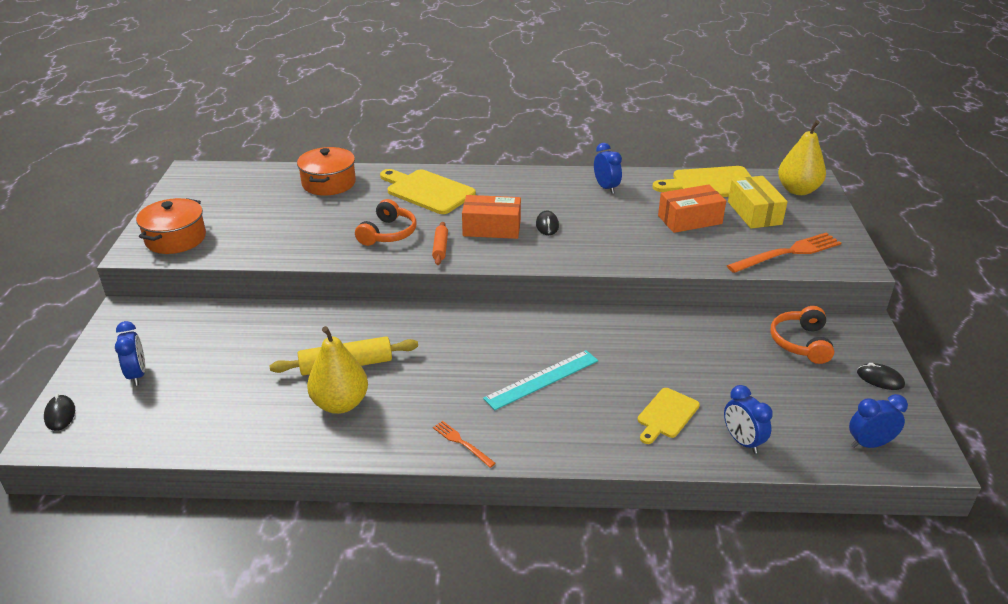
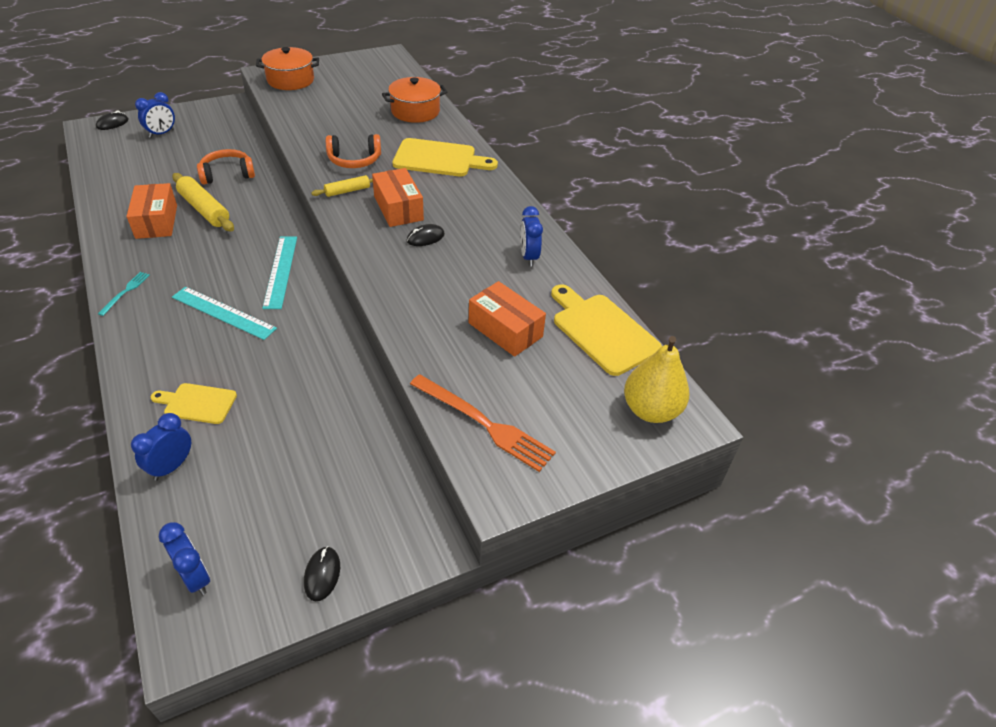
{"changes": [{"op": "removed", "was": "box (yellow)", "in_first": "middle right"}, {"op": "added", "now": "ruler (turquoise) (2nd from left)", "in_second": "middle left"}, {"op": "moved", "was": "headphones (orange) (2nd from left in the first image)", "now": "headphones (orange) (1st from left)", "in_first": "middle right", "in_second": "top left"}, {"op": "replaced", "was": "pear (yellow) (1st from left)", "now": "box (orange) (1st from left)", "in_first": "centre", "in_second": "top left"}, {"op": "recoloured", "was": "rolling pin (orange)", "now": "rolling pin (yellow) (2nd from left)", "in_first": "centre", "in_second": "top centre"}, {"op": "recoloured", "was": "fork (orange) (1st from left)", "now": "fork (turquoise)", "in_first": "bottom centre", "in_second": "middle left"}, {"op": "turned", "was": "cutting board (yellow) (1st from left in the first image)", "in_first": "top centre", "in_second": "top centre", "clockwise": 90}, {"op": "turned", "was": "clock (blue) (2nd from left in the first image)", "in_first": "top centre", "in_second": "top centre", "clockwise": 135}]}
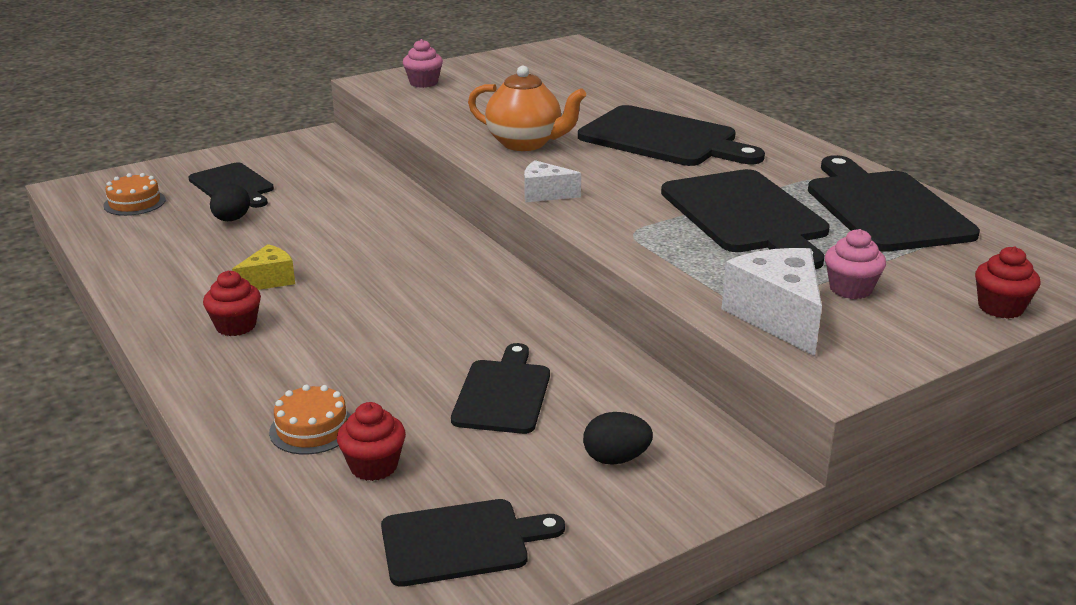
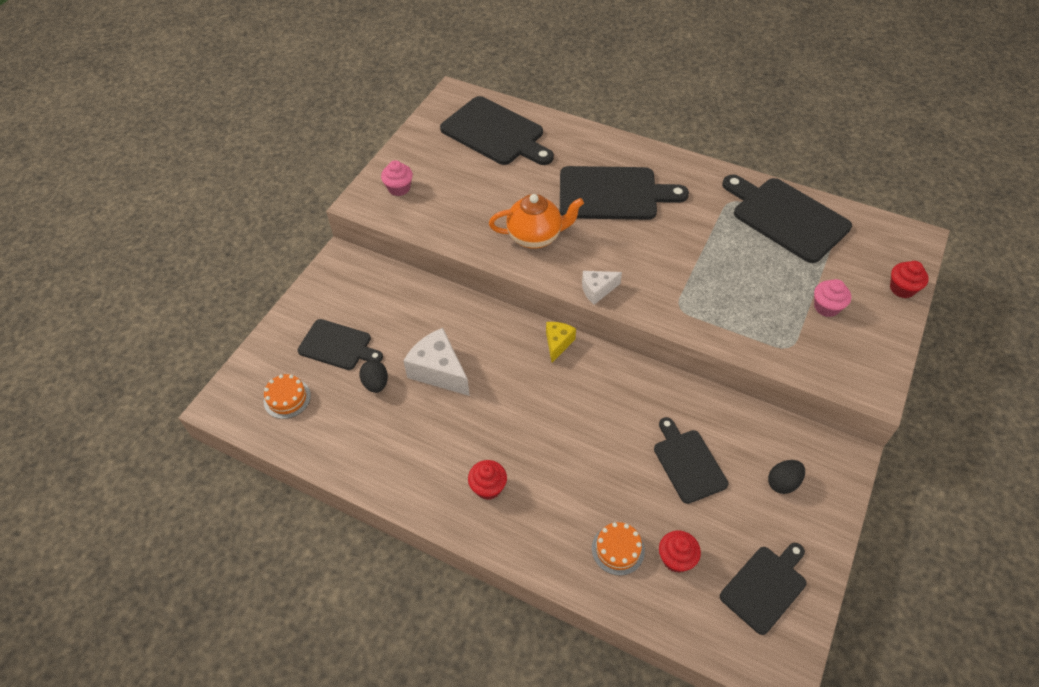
{"changes": [{"op": "moved", "was": "cheese (yellow)", "in_first": "middle left", "in_second": "centre"}, {"op": "moved", "was": "cutting board (black) (5th from left in the first image)", "now": "cutting board (black) (2nd from left)", "in_first": "middle right", "in_second": "top centre"}, {"op": "moved", "was": "cheese (white) (2nd from left in the first image)", "now": "cheese (white) (1st from left)", "in_first": "middle right", "in_second": "centre"}]}
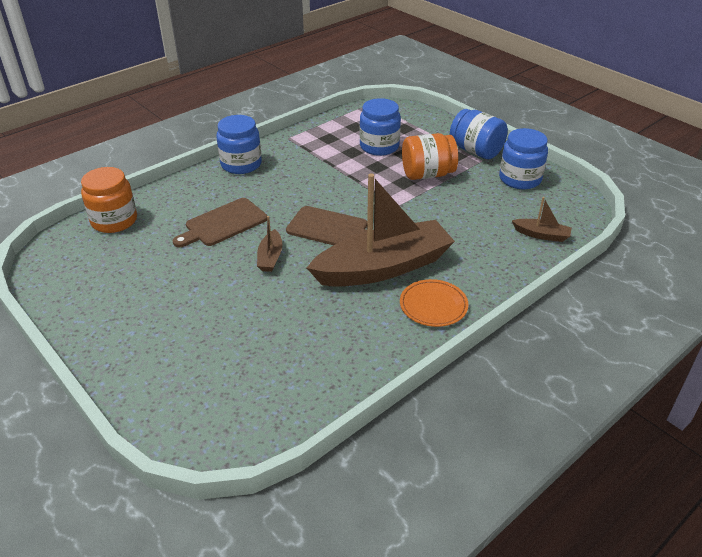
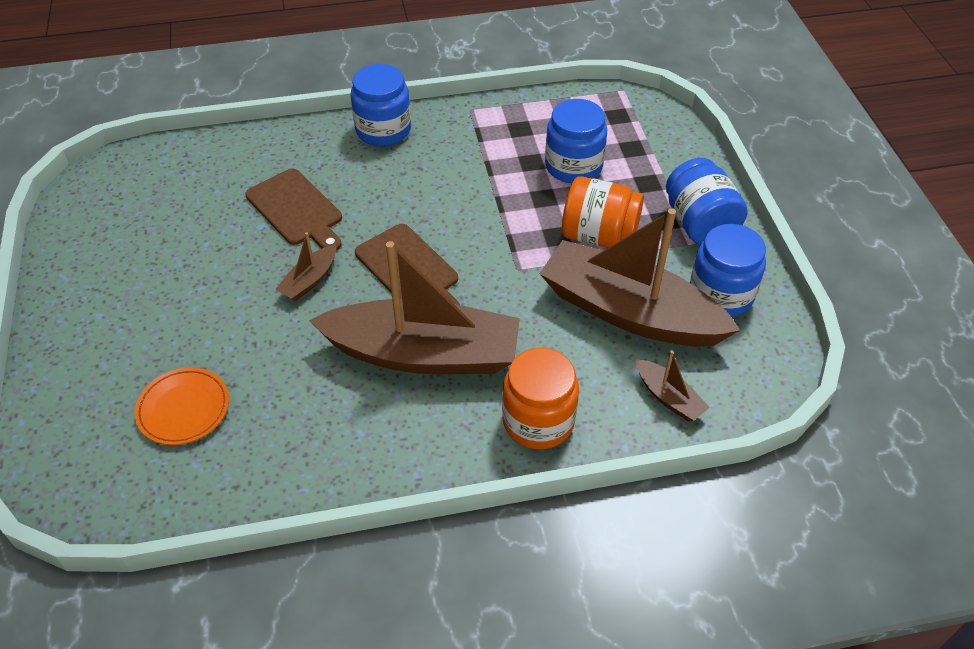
{"changes": [{"op": "added", "now": "boat (brown) (3rd from left)", "in_second": "centre"}, {"op": "moved", "was": "jar (orange) (1st from left)", "in_first": "middle left", "in_second": "centre"}, {"op": "moved", "was": "plate (orange)", "in_first": "centre", "in_second": "middle left"}, {"op": "turned", "was": "cutting board (brown) (1st from left)", "in_first": "middle left", "in_second": "top left", "clockwise": -120}]}
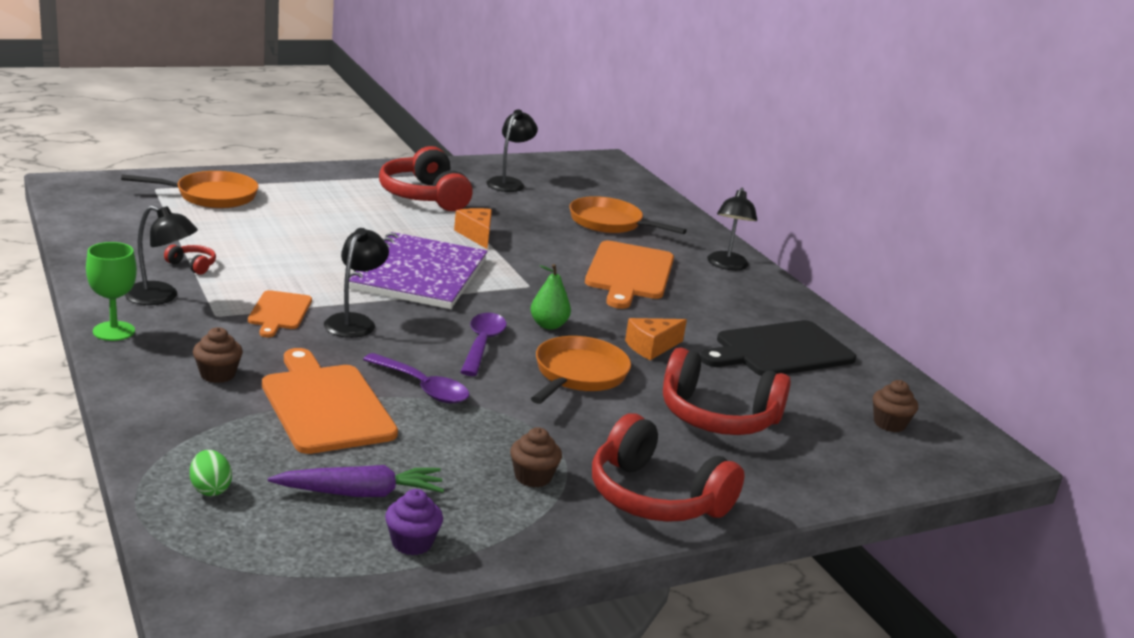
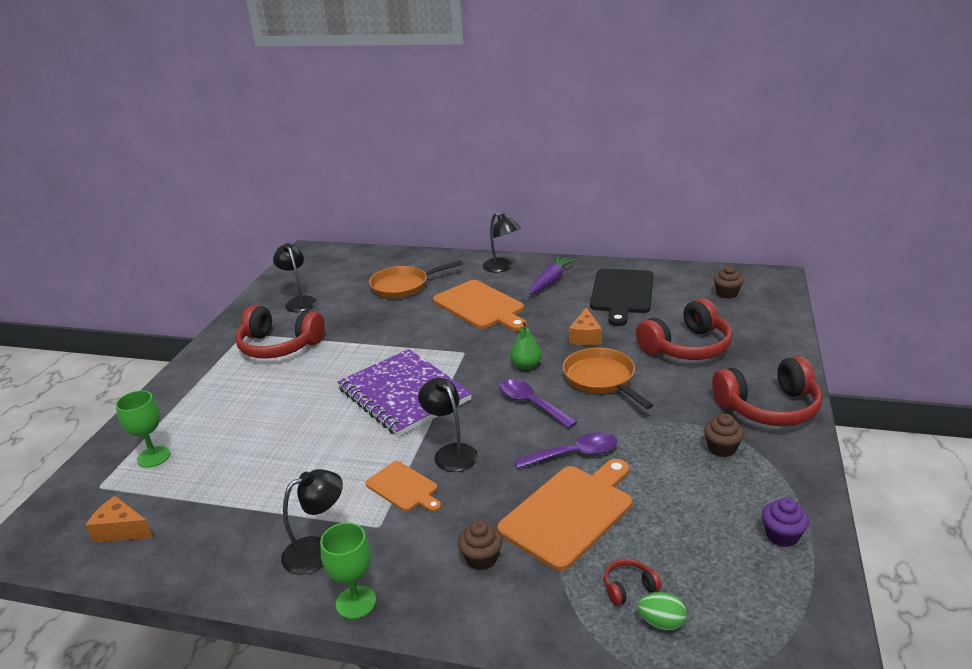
{"changes": [{"op": "moved", "was": "headphones (red) (1st from left in the first image)", "now": "headphones (red) (2nd from left)", "in_first": "middle left", "in_second": "bottom centre"}, {"op": "moved", "was": "carrot (purple)", "in_first": "bottom left", "in_second": "centre"}, {"op": "moved", "was": "cheese (orange) (1st from left)", "in_first": "centre", "in_second": "bottom left"}, {"op": "replaced", "was": "pan (orange) (1st from left)", "now": "goblet (green) (1st from left)", "in_first": "top left", "in_second": "middle left"}, {"op": "turned", "was": "cutting board (orange) (2nd from left in the first image)", "in_first": "middle left", "in_second": "bottom centre", "clockwise": 120}]}
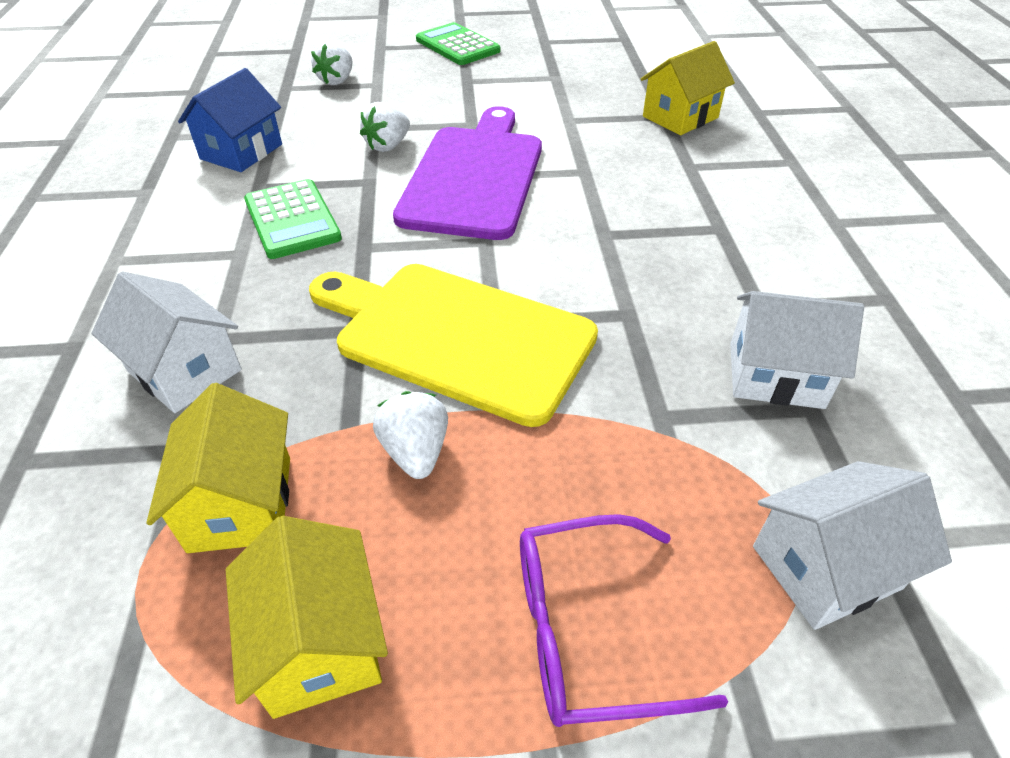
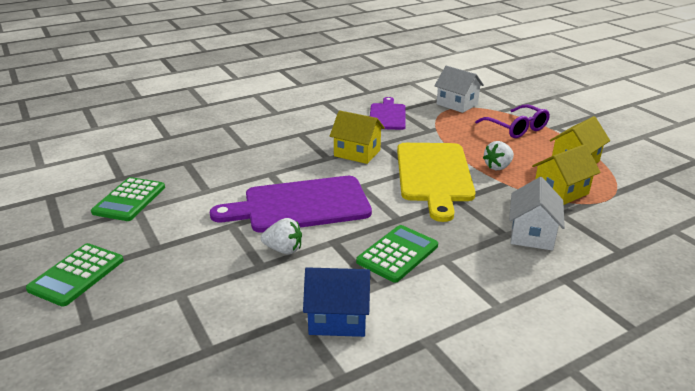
{"changes": [{"op": "removed", "was": "strawberry (white) (1st from left)", "in_first": "top left"}, {"op": "added", "now": "calculator (green) (2nd from left)", "in_second": "middle left"}, {"op": "moved", "was": "house (yellow) (3rd from left in the first image)", "now": "house (yellow) (1st from left)", "in_first": "top right", "in_second": "centre"}, {"op": "replaced", "was": "house (white) (2nd from left)", "now": "cutting board (purple) (2nd from left)", "in_first": "middle right", "in_second": "top centre"}]}
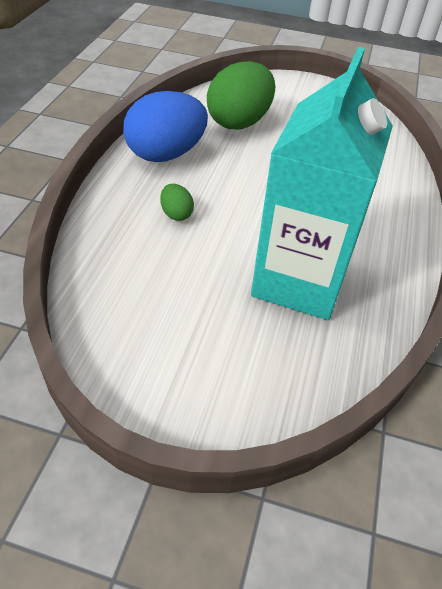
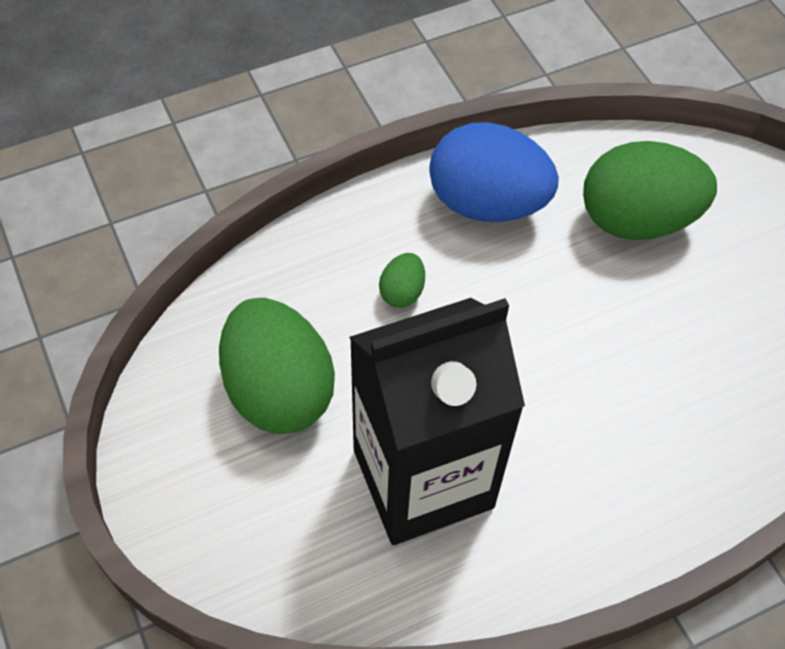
{"changes": [{"op": "added", "now": "egg (green) (1st from left)", "in_second": "centre"}, {"op": "recoloured", "was": "carton (turquoise)", "now": "carton (black)", "in_first": "top right", "in_second": "centre"}]}
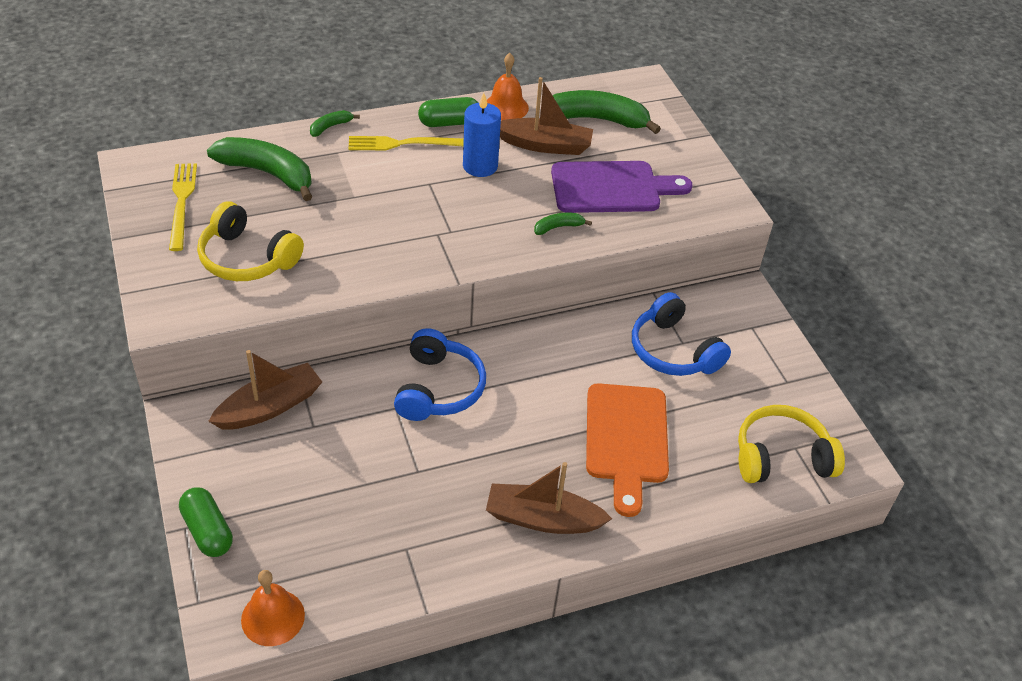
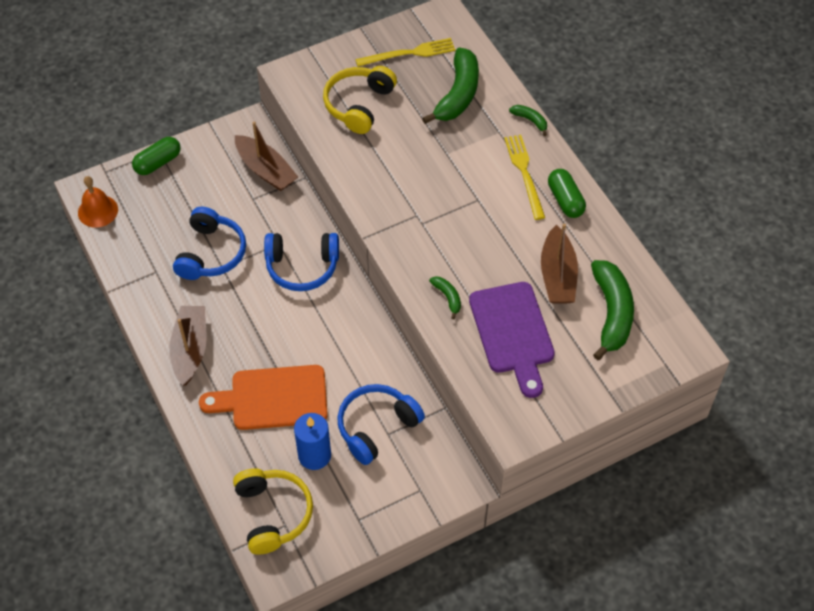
{"changes": [{"op": "removed", "was": "bell (orange) (2nd from left)", "in_first": "top centre"}, {"op": "added", "now": "headphones (blue) (1st from left)", "in_second": "middle left"}, {"op": "moved", "was": "candle (blue)", "in_first": "top centre", "in_second": "bottom centre"}]}
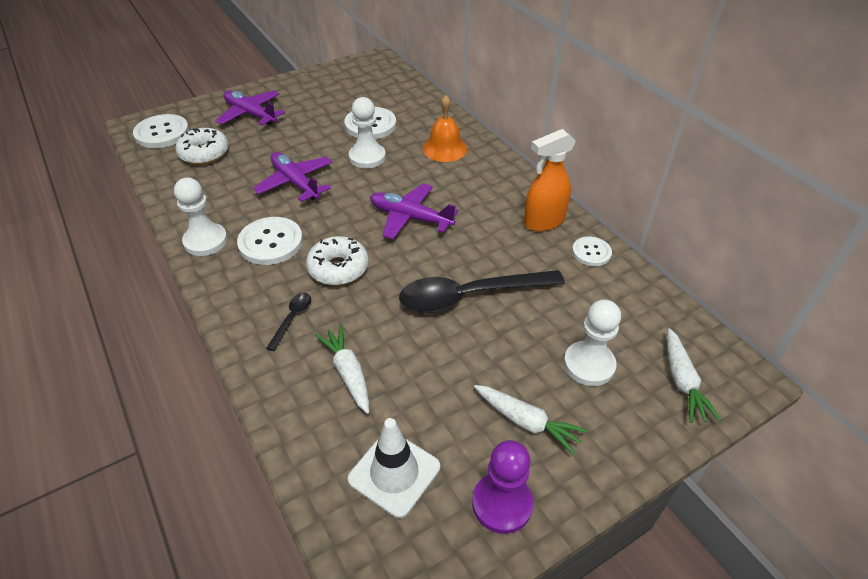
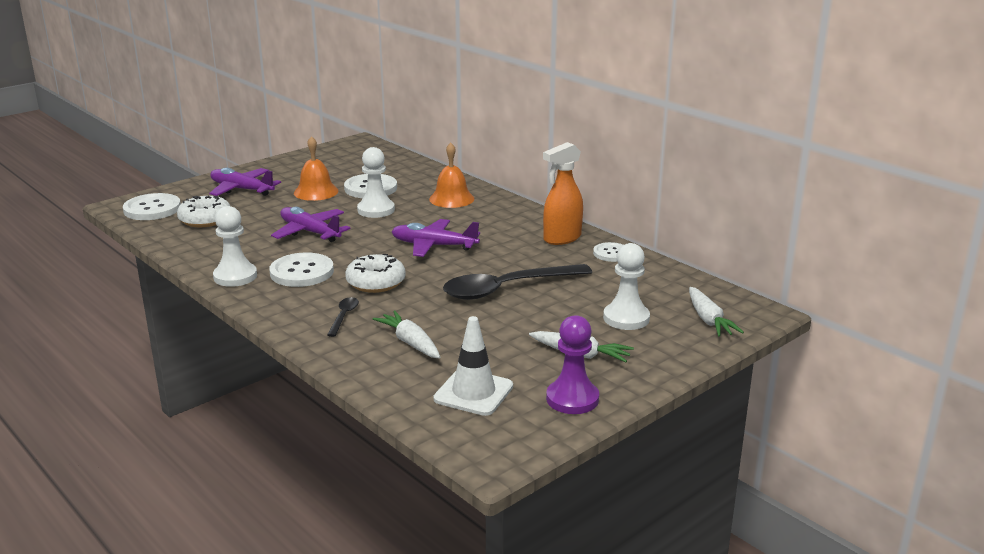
{"changes": [{"op": "added", "now": "bell (orange) (1st from left)", "in_second": "top left"}]}
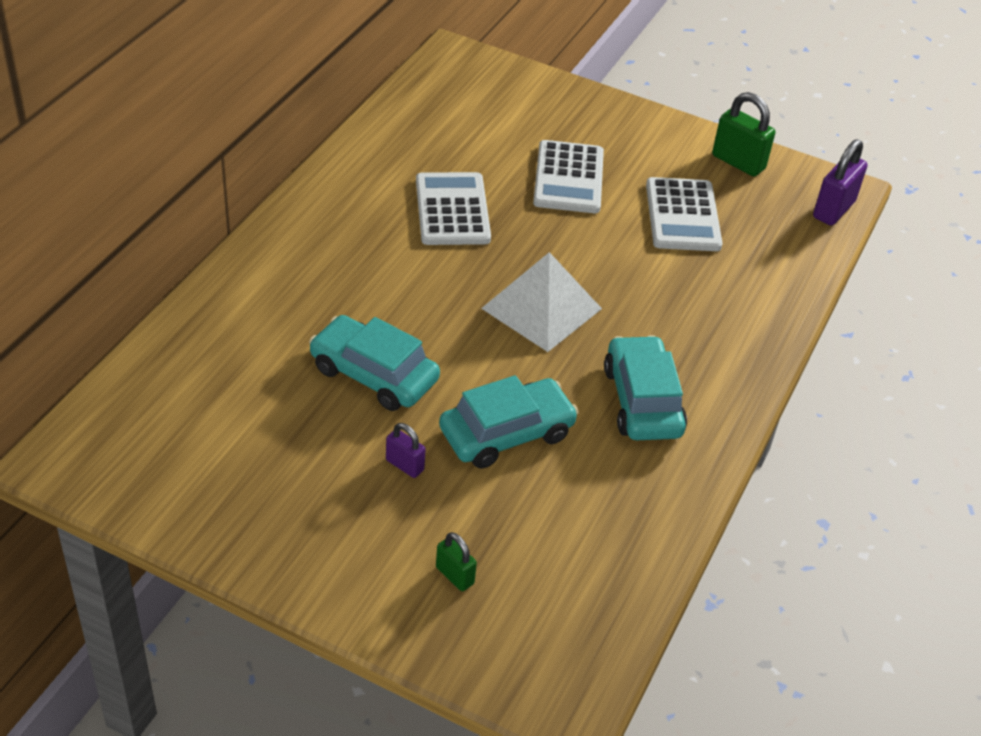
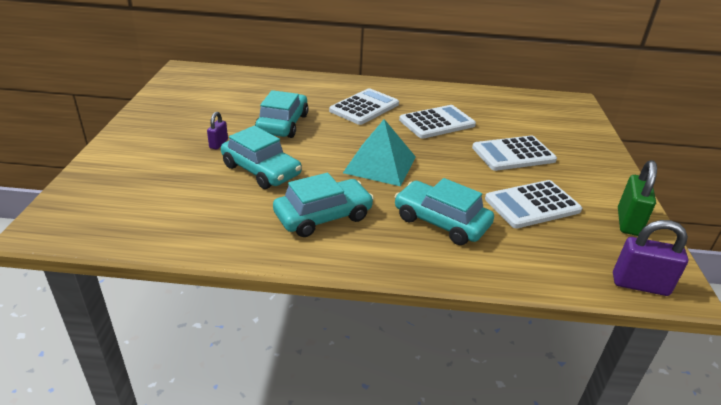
{"changes": [{"op": "removed", "was": "padlock (green) (1st from left)", "in_first": "bottom centre"}, {"op": "added", "now": "calculator (white) (1st from left)", "in_second": "top centre"}, {"op": "added", "now": "car (turquoise) (4th from left)", "in_second": "centre"}, {"op": "recoloured", "was": "pyramid (white)", "now": "pyramid (turquoise)", "in_first": "centre", "in_second": "centre"}]}
